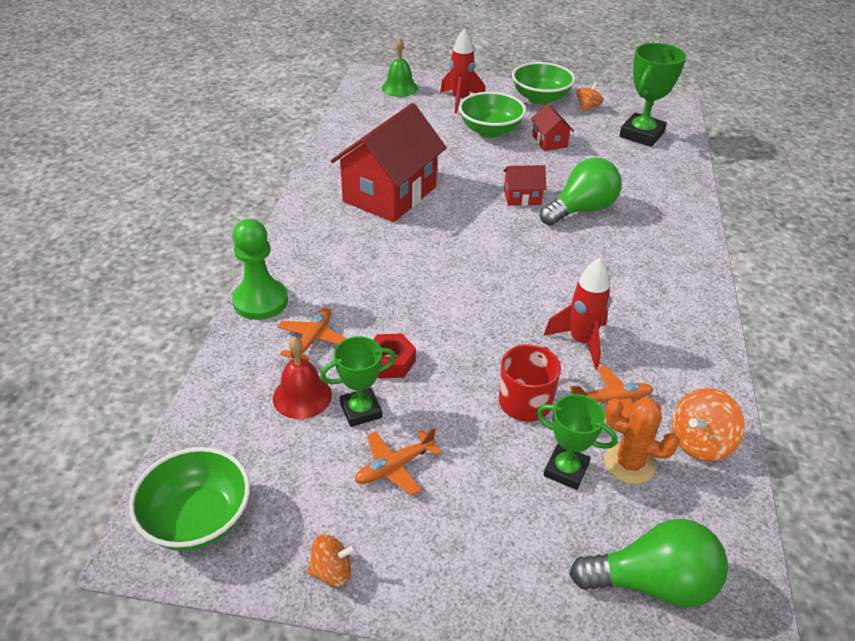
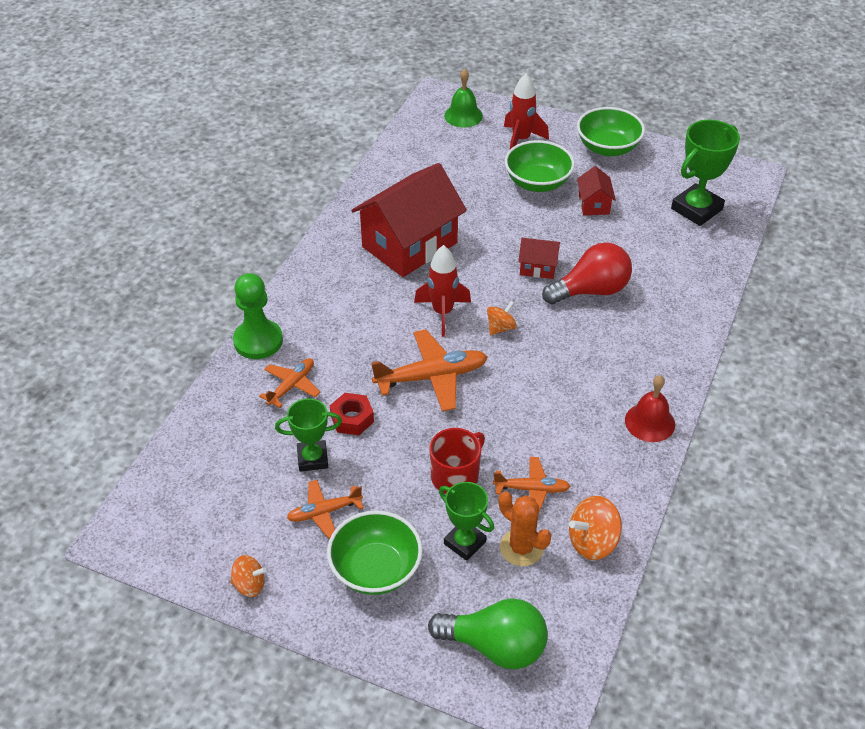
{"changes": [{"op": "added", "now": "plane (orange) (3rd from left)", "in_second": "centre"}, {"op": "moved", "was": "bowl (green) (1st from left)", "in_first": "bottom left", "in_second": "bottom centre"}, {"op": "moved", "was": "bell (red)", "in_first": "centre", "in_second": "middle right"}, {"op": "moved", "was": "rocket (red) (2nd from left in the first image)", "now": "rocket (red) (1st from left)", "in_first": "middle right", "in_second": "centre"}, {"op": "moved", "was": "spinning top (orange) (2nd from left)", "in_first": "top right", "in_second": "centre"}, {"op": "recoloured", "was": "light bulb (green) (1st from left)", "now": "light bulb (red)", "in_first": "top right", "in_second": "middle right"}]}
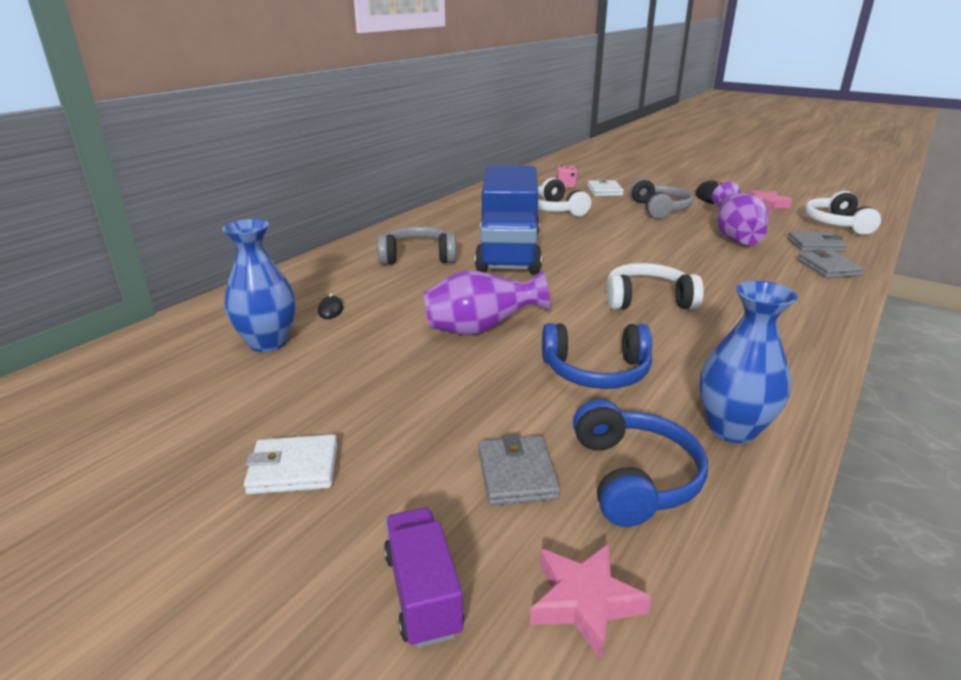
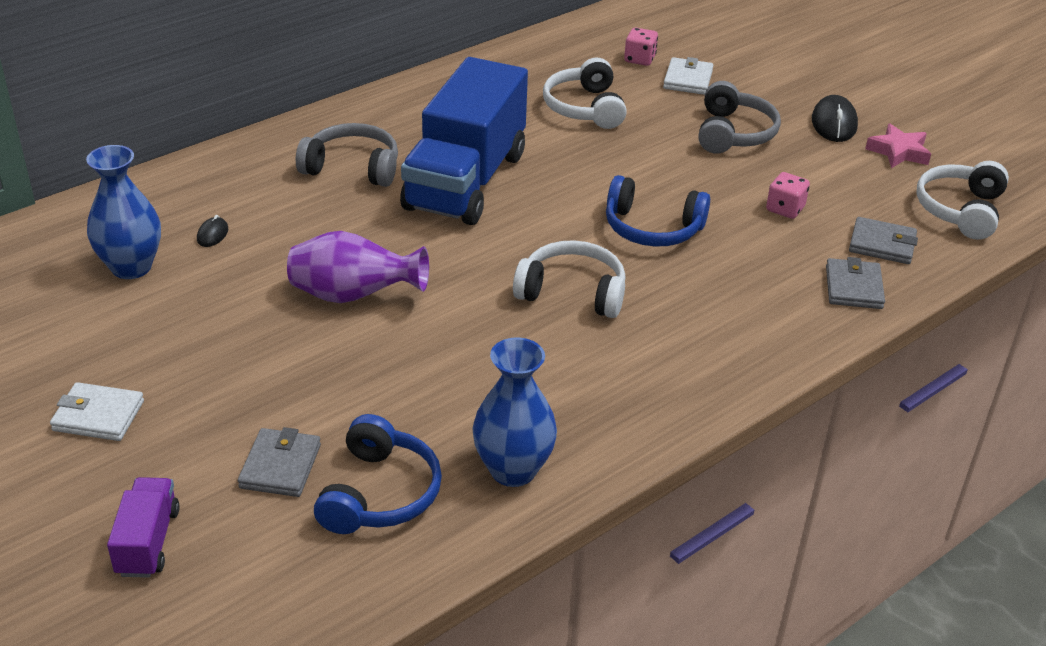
{"changes": [{"op": "removed", "was": "star (pink) (1st from left)", "in_first": "bottom centre"}, {"op": "moved", "was": "headphones (blue) (1st from left in the first image)", "now": "headphones (blue) (2nd from left)", "in_first": "centre", "in_second": "top centre"}, {"op": "replaced", "was": "vase (purple) (2nd from left)", "now": "dice (pink) (2nd from left)", "in_first": "top right", "in_second": "top right"}]}
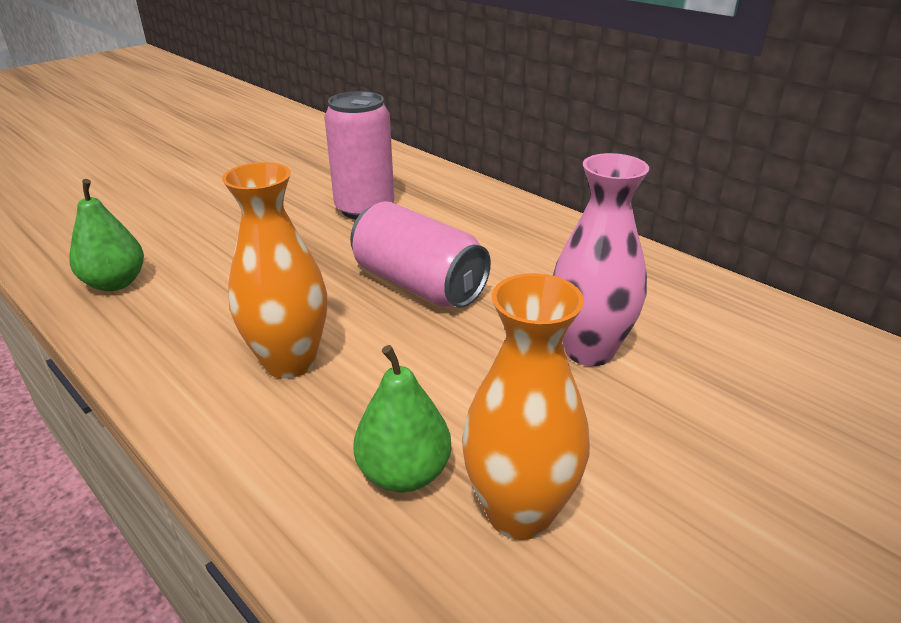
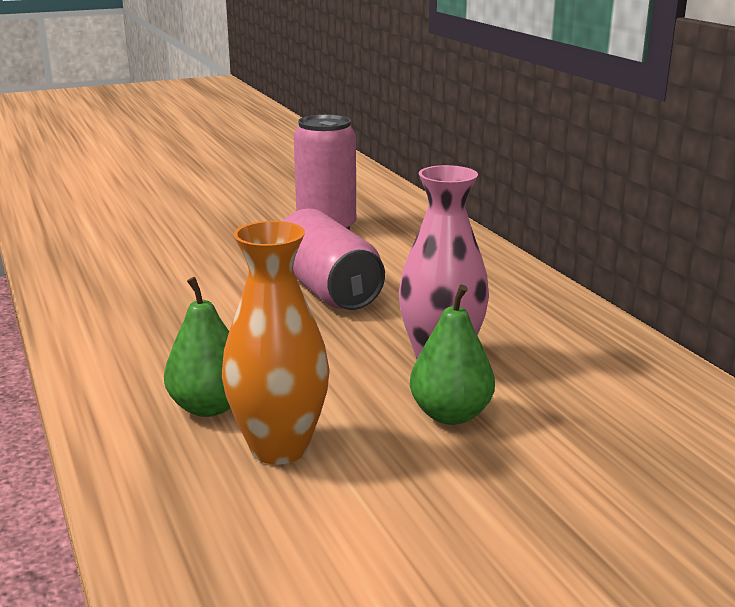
{"changes": [{"op": "removed", "was": "vase (orange) (1st from left)", "in_first": "middle left"}, {"op": "moved", "was": "pear (green) (1st from left in the first image)", "now": "pear (green) (2nd from left)", "in_first": "middle left", "in_second": "centre"}]}
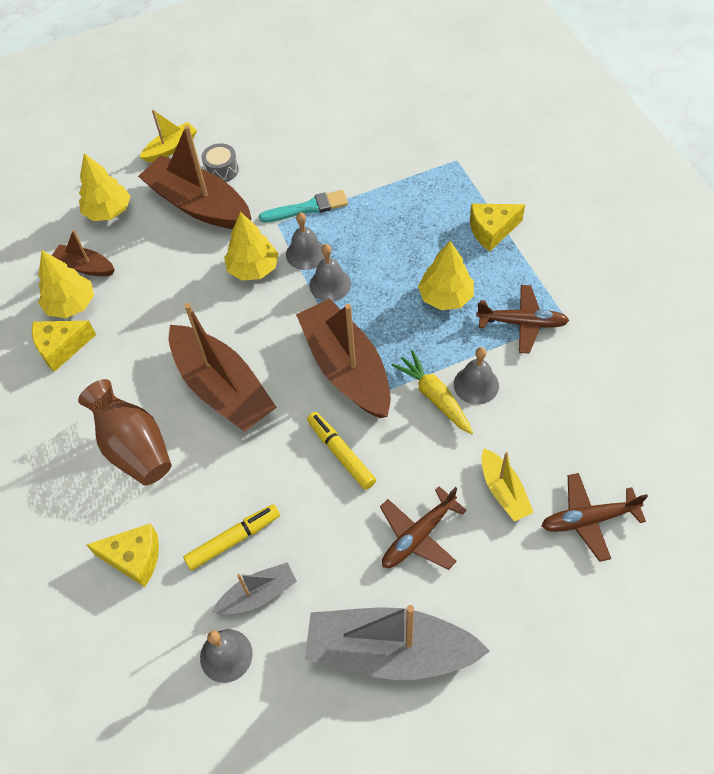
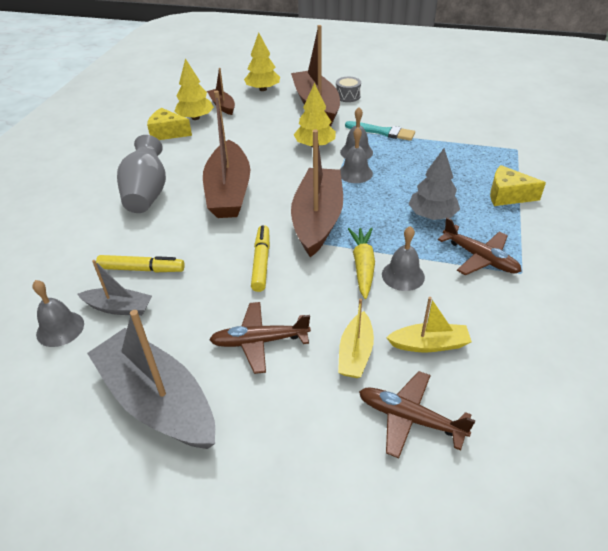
{"changes": [{"op": "removed", "was": "cheese (yellow) (2nd from left)", "in_first": "bottom left"}, {"op": "moved", "was": "boat (yellow) (1st from left in the first image)", "now": "boat (yellow) (2nd from left)", "in_first": "top left", "in_second": "middle right"}, {"op": "recoloured", "was": "vase (brown)", "now": "vase (grey)", "in_first": "middle left", "in_second": "top left"}, {"op": "recoloured", "was": "tree (yellow) (4th from left)", "now": "tree (grey)", "in_first": "centre", "in_second": "middle right"}]}
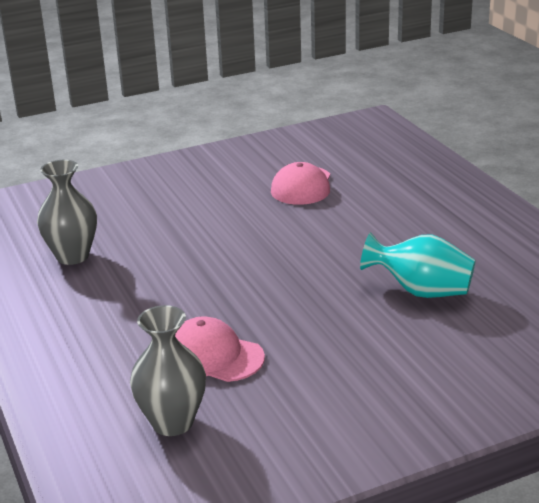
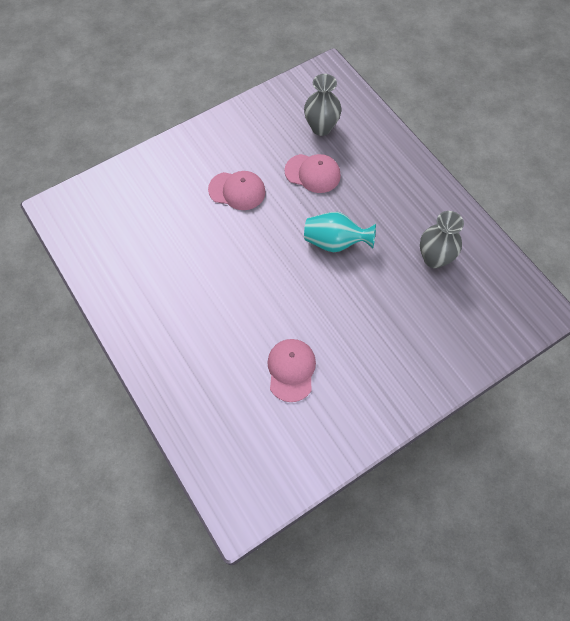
{"changes": [{"op": "added", "now": "cap (pink) (1st from left)", "in_second": "top centre"}, {"op": "moved", "was": "vase (turquoise)", "in_first": "middle right", "in_second": "centre"}]}
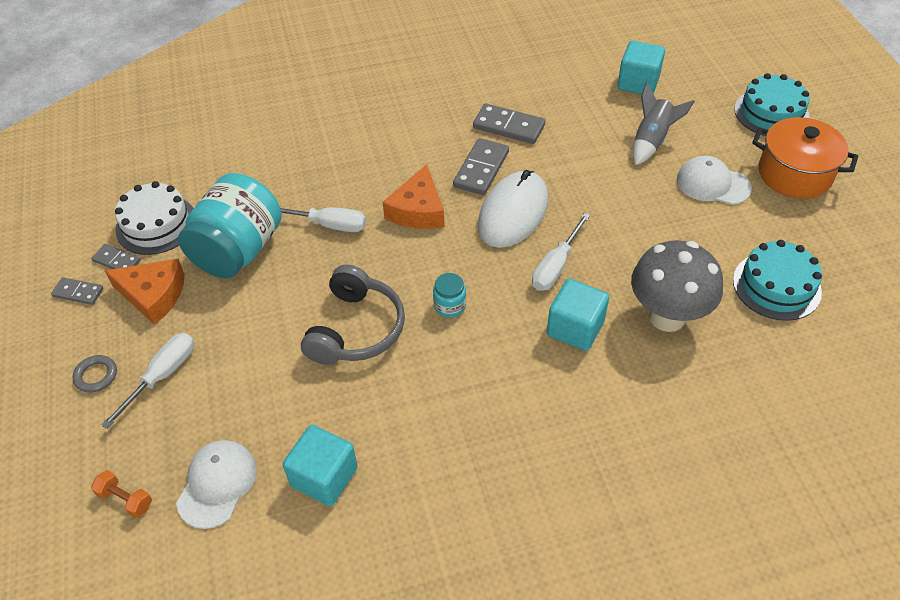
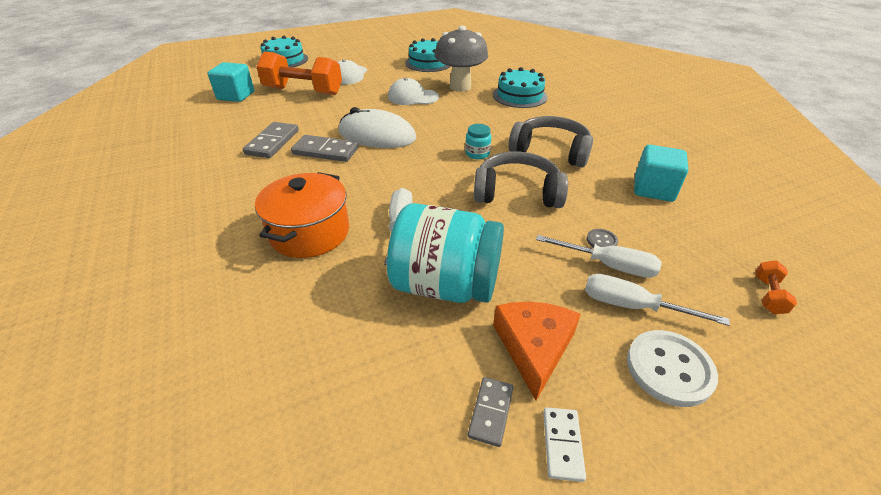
{"changes": [{"op": "removed", "was": "cake (white)", "in_first": "middle left"}, {"op": "removed", "was": "cheese (orange) (2nd from left)", "in_first": "top centre"}, {"op": "removed", "was": "cube (turquoise) (2nd from left)", "in_first": "centre"}, {"op": "added", "now": "cake (turquoise) (3rd from left)", "in_second": "top centre"}, {"op": "added", "now": "headphones (grey) (2nd from left)", "in_second": "top centre"}, {"op": "added", "now": "button (grey)", "in_second": "middle right"}, {"op": "moved", "was": "cap (white) (1st from left in the first image)", "now": "cap (white) (2nd from left)", "in_first": "bottom left", "in_second": "top centre"}, {"op": "moved", "was": "screwdriver (white) (3rd from left in the first image)", "now": "screwdriver (white) (2nd from left)", "in_first": "centre", "in_second": "middle right"}, {"op": "moved", "was": "pot (orange)", "in_first": "top right", "in_second": "centre"}, {"op": "replaced", "was": "ring (grey)", "now": "button (white)", "in_first": "middle left", "in_second": "bottom right"}, {"op": "replaced", "was": "rocket (grey)", "now": "dumbbell (orange) (1st from left)", "in_first": "top right", "in_second": "top centre"}, {"op": "recoloured", "was": "domino (grey) (1st from left)", "now": "domino (white)", "in_first": "middle left", "in_second": "bottom centre"}]}
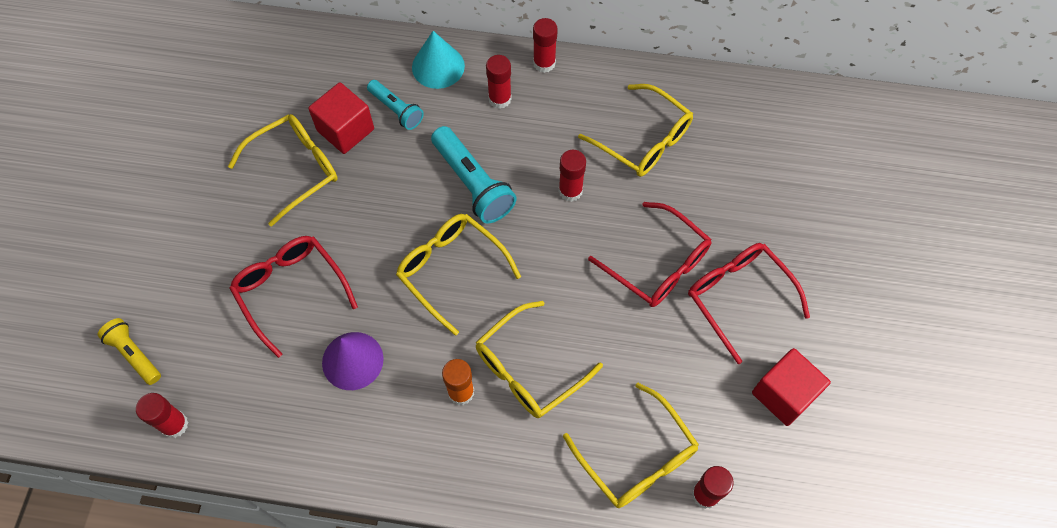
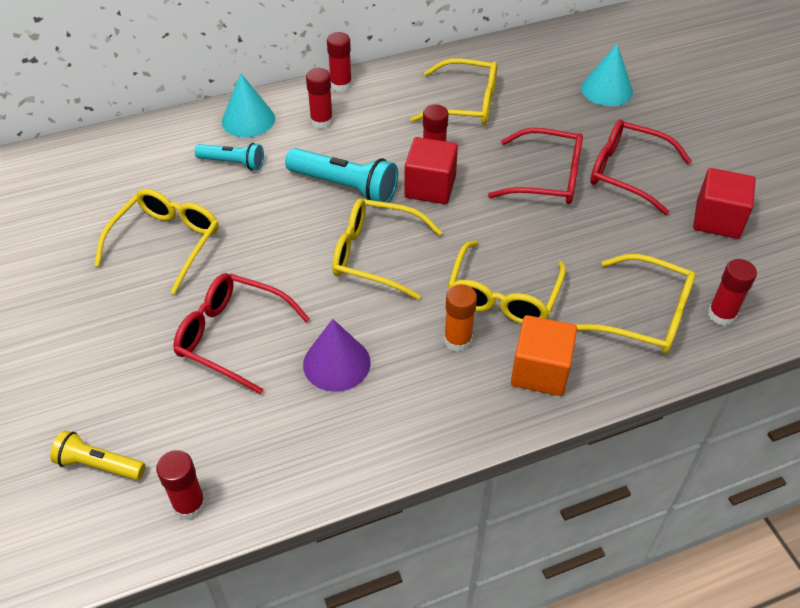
{"changes": [{"op": "added", "now": "cube (orange)", "in_second": "middle right"}, {"op": "added", "now": "cone (turquoise) (2nd from left)", "in_second": "top right"}, {"op": "moved", "was": "cube (red) (1st from left)", "in_first": "top left", "in_second": "top centre"}]}
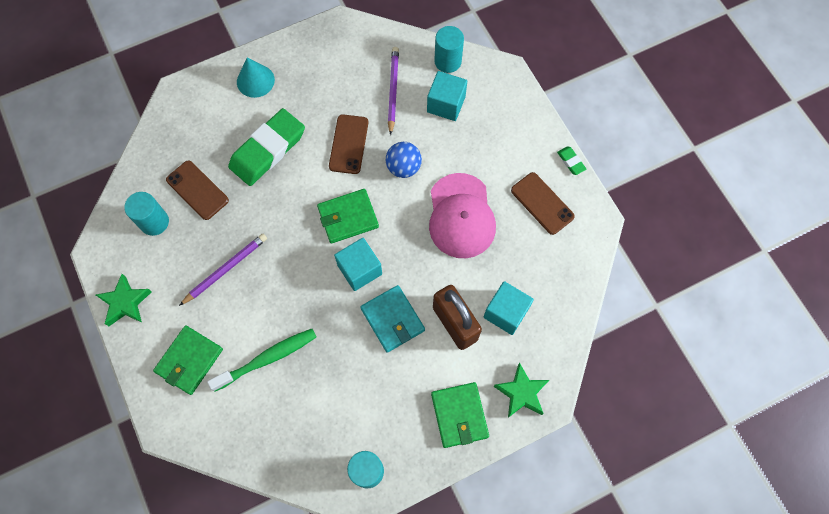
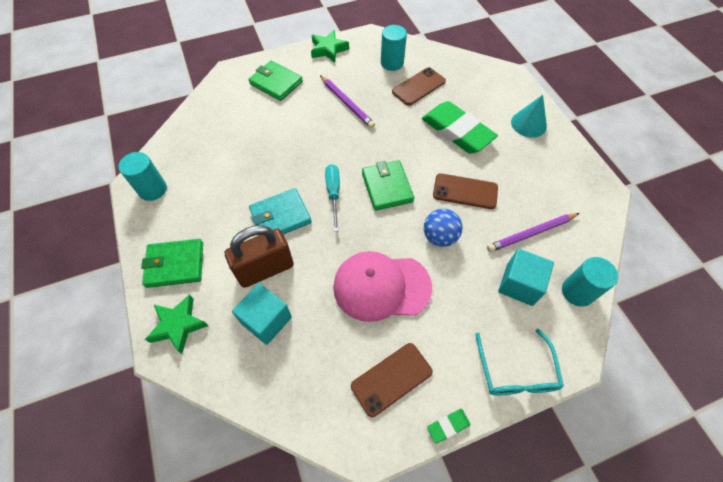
{"changes": [{"op": "removed", "was": "toothbrush (green)", "in_first": "bottom left"}, {"op": "added", "now": "glasses (turquoise)", "in_second": "bottom right"}, {"op": "replaced", "was": "cube (turquoise) (1st from left)", "now": "screwdriver (turquoise)", "in_first": "centre", "in_second": "centre"}, {"op": "turned", "was": "pencil (purple) (2nd from left)", "in_first": "top centre", "in_second": "middle right", "clockwise": 150}]}
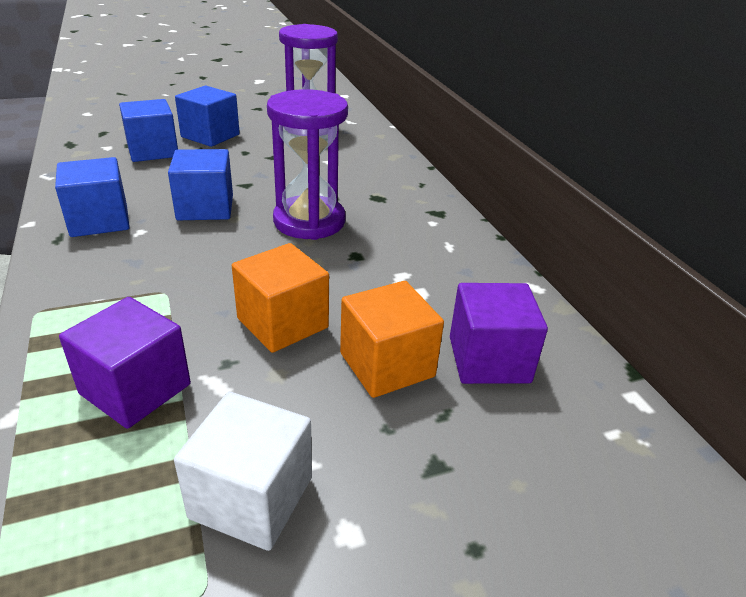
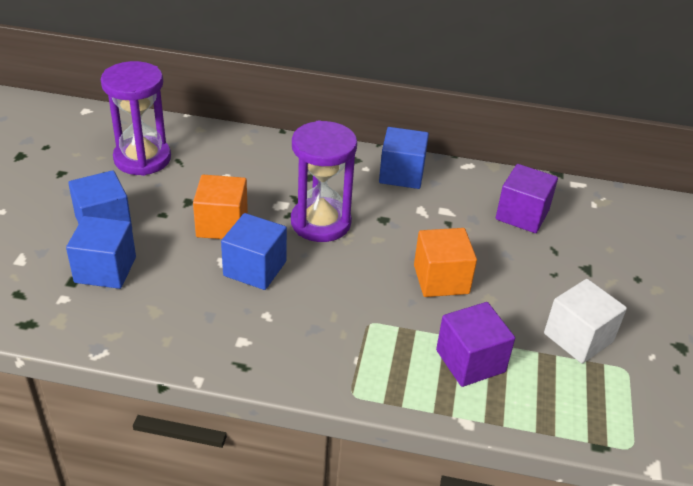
{"changes": [{"op": "moved", "was": "cube (blue) (1st from left in the first image)", "now": "cube (blue) (4th from left)", "in_first": "top left", "in_second": "top centre"}, {"op": "moved", "was": "cube (orange) (2nd from left in the first image)", "now": "cube (orange) (1st from left)", "in_first": "centre", "in_second": "middle left"}]}
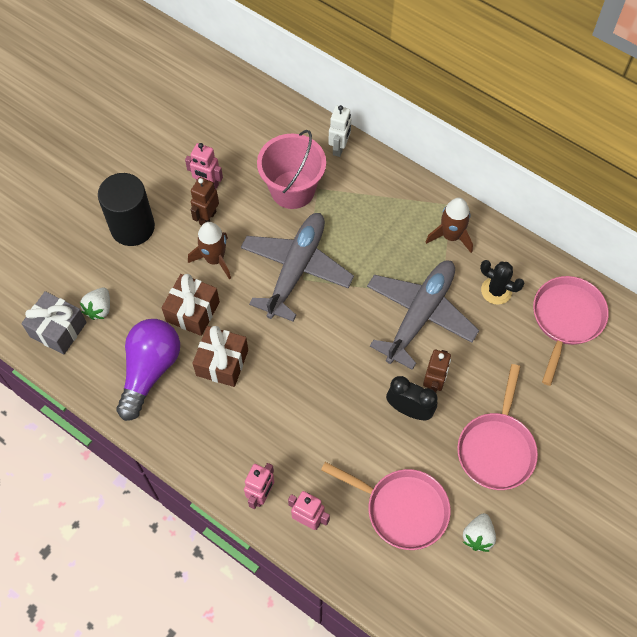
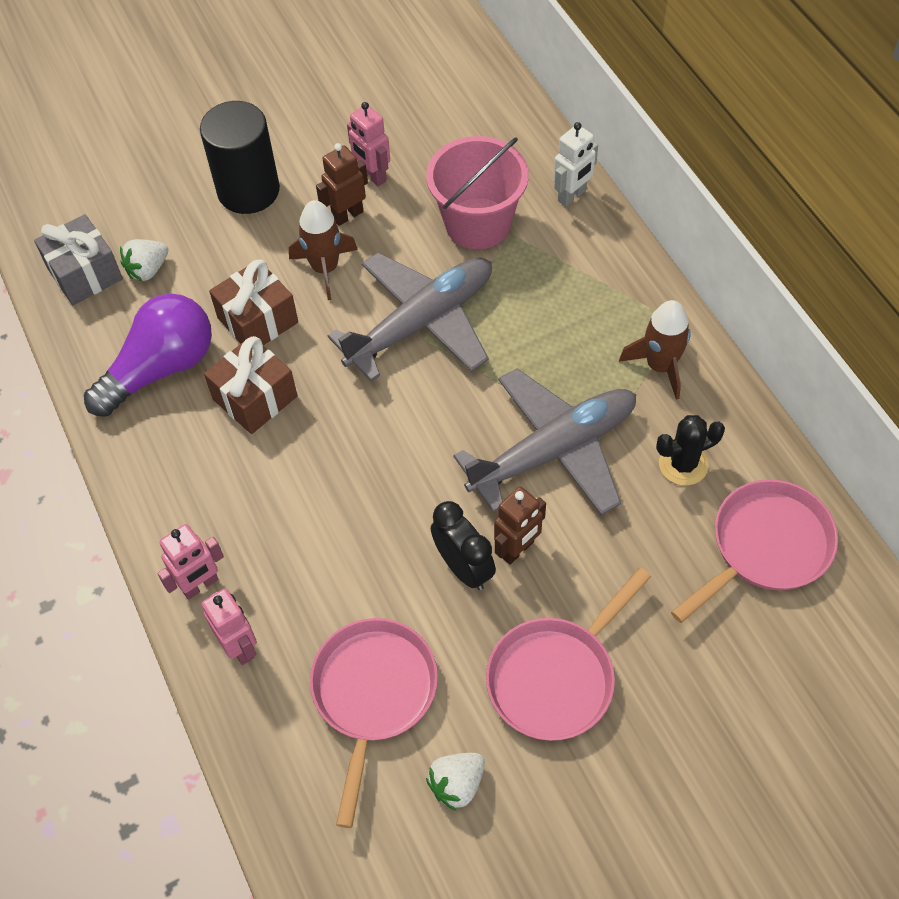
{"changes": [{"op": "turned", "was": "pan (pink) (1st from left)", "in_first": "bottom centre", "in_second": "bottom centre", "clockwise": -135}, {"op": "turned", "was": "cactus (black)", "in_first": "middle right", "in_second": "middle right", "clockwise": -75}]}
